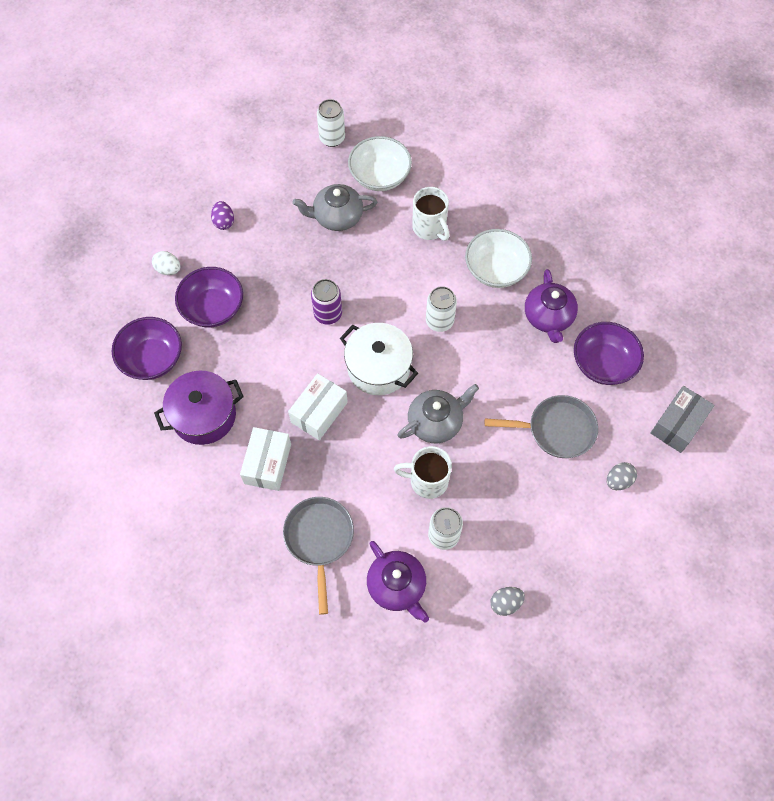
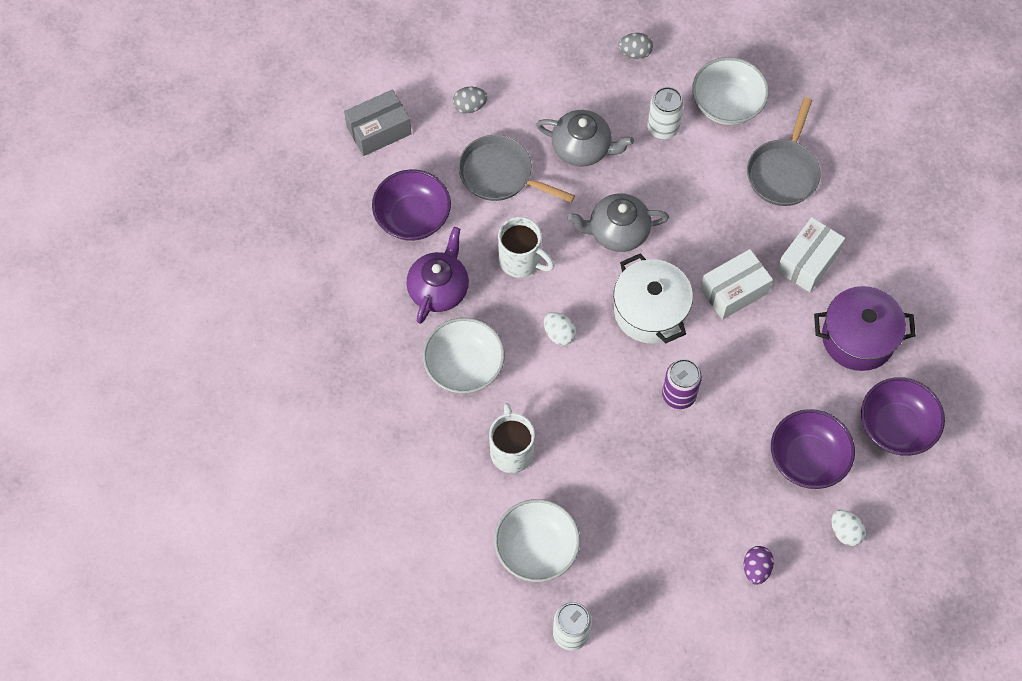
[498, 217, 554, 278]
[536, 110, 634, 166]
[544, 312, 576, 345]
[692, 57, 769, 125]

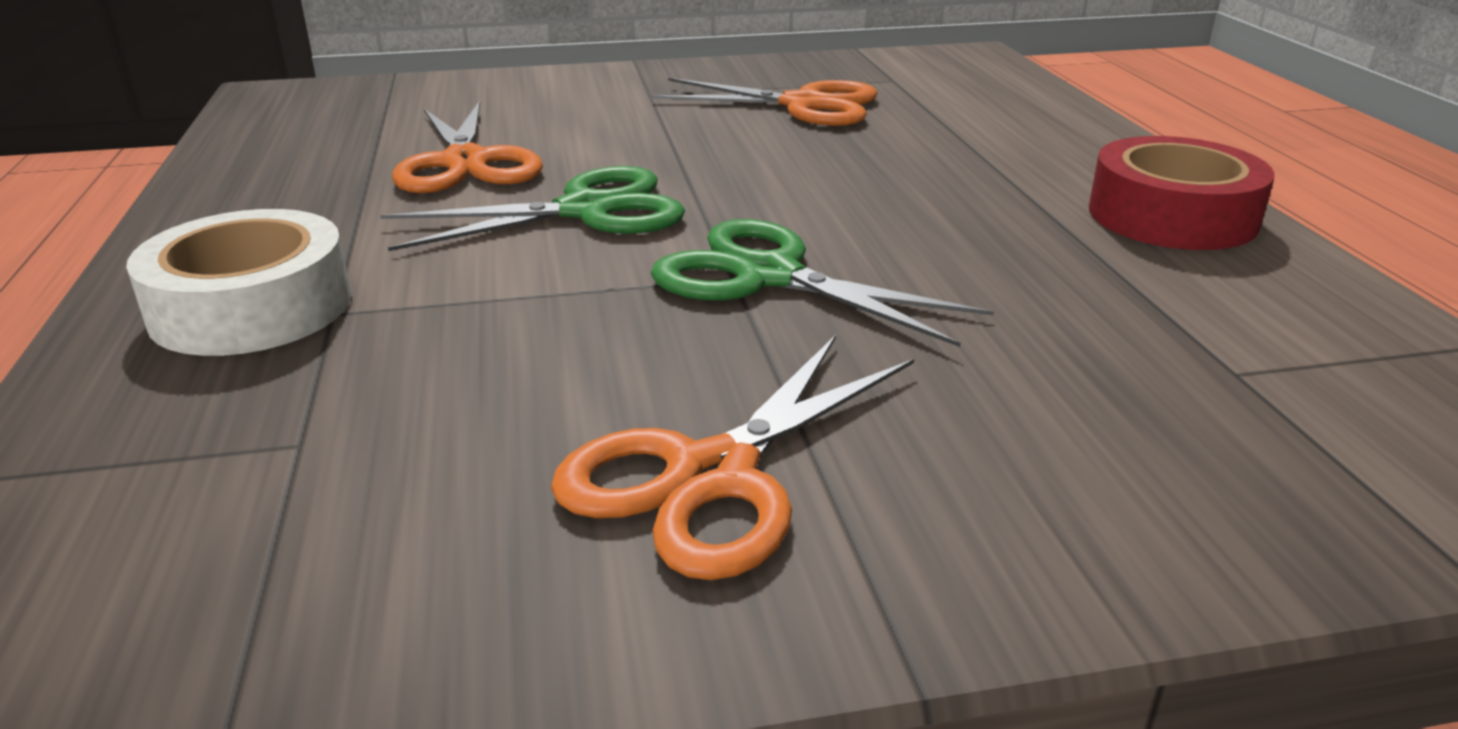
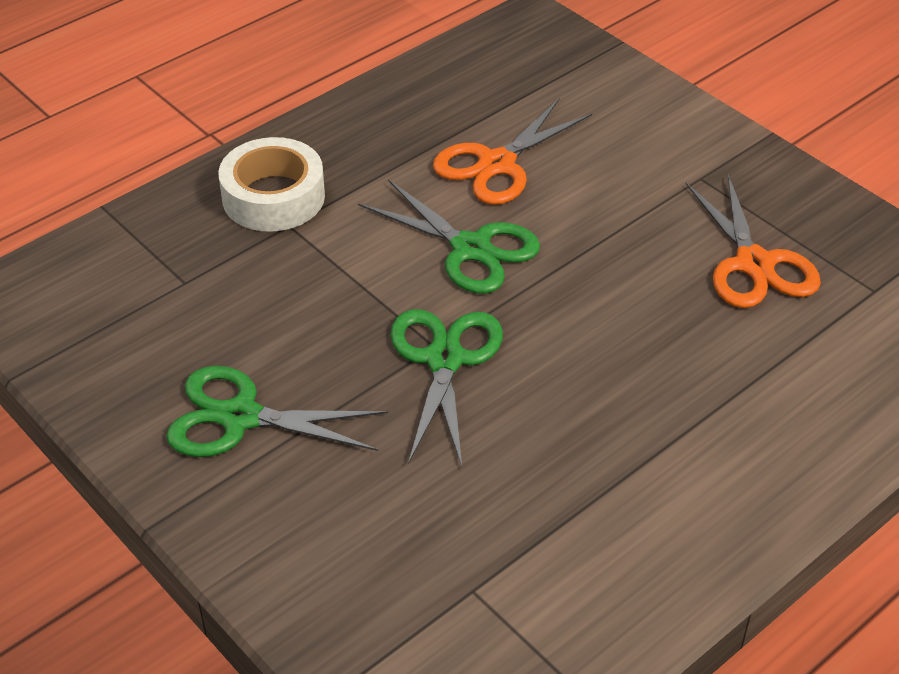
[166, 366, 388, 457]
[1089, 136, 1275, 250] (first image)

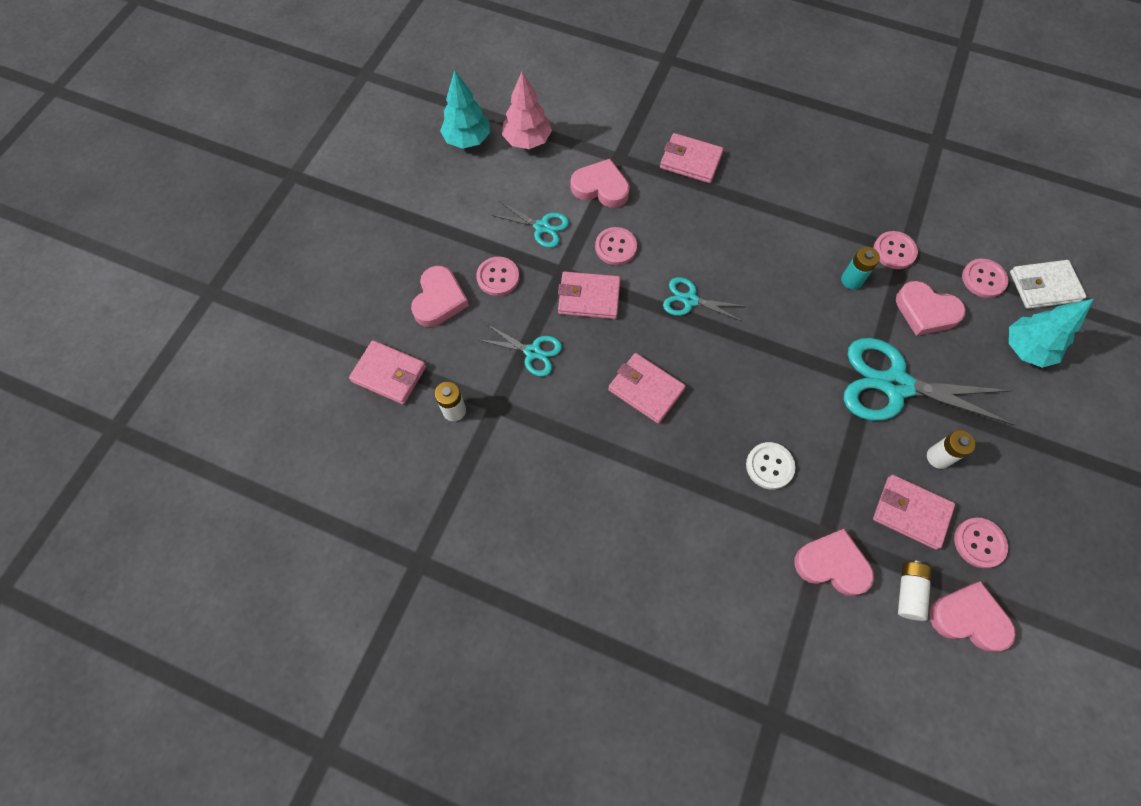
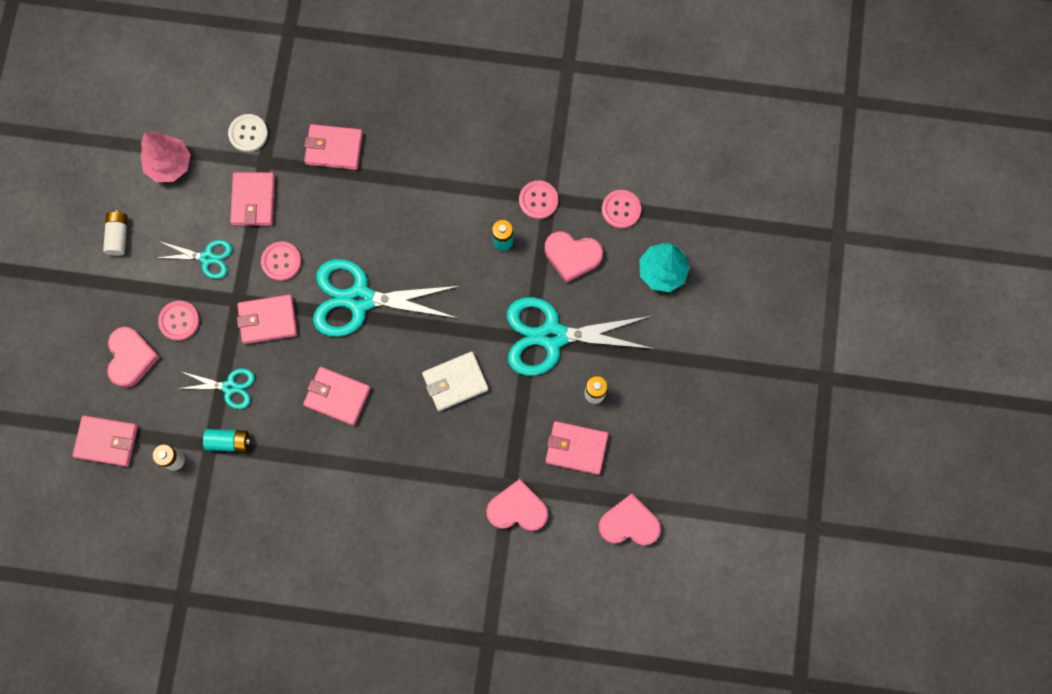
[103, 210, 127, 256]
[203, 429, 251, 452]
[228, 114, 268, 152]
[230, 172, 275, 226]
[313, 259, 460, 337]
[422, 352, 489, 411]
[440, 70, 490, 149] (first image)
[954, 518, 1008, 568] (first image)

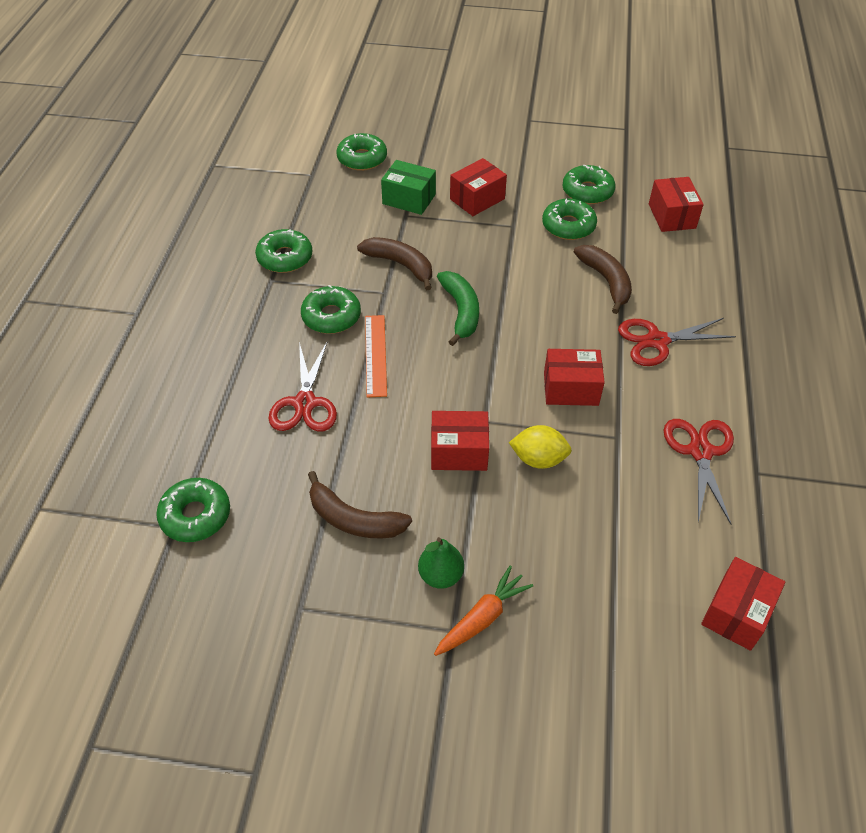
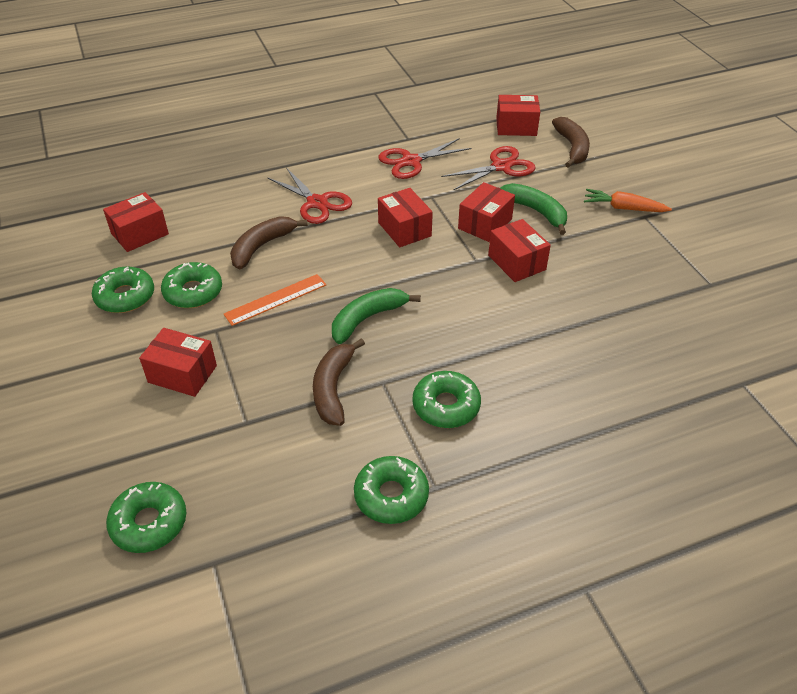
[224, 274, 327, 326]
[441, 146, 535, 190]
[458, 182, 515, 242]
[500, 183, 567, 235]
[552, 117, 590, 168]
[156, 478, 230, 542] (first image)
[381, 160, 436, 215] (first image)
[418, 537, 464, 589] (first image)

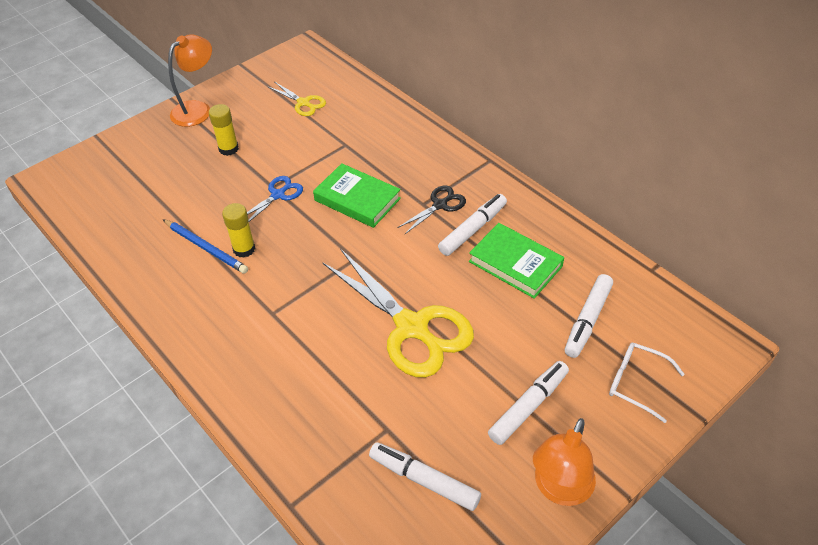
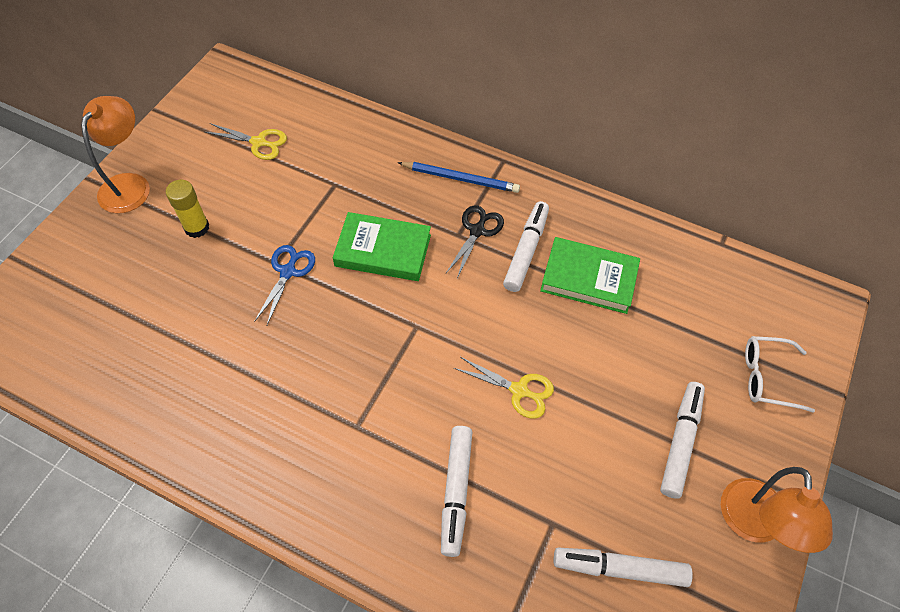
[398, 162, 520, 193]
[441, 426, 472, 557]
[454, 357, 554, 419]
[222, 203, 256, 258] (first image)

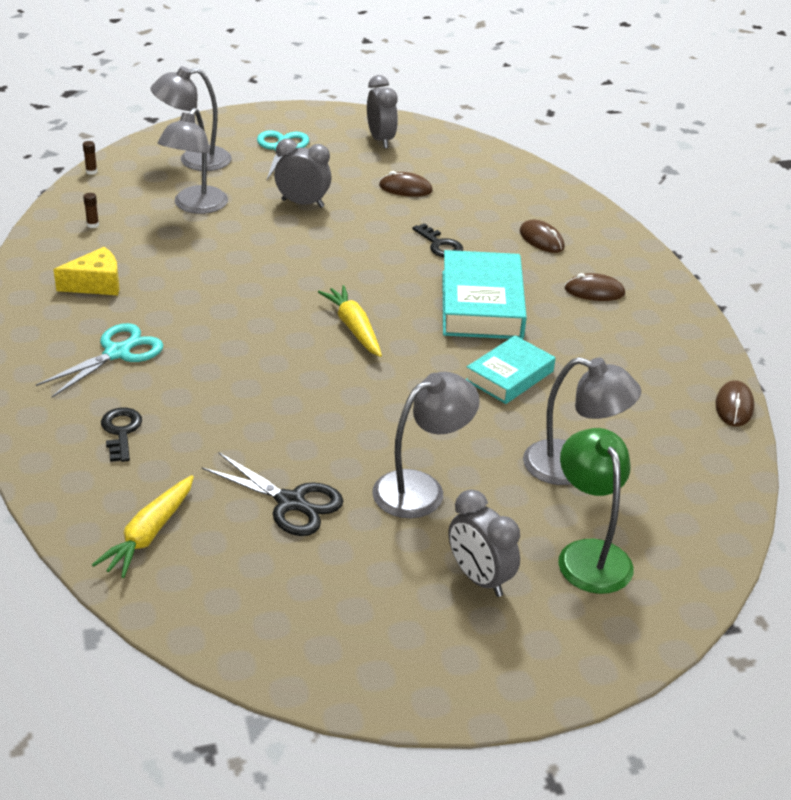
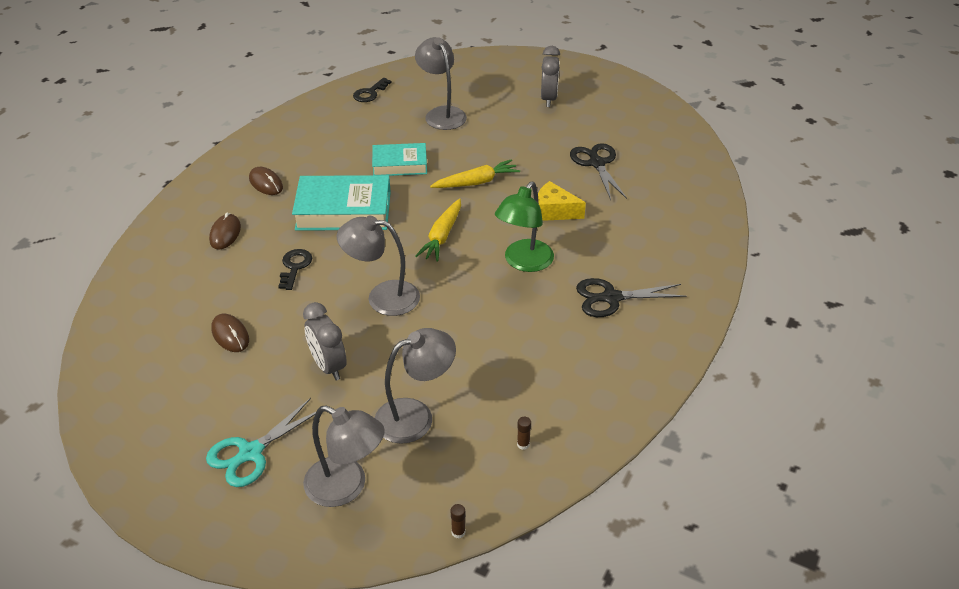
[292, 175, 391, 231]
[337, 216, 420, 316]
[353, 78, 392, 102]
[430, 159, 520, 188]
[495, 182, 554, 272]
[538, 181, 586, 221]
[576, 278, 686, 317]
[367, 75, 398, 148] (first image)
[715, 380, 754, 427] (first image)

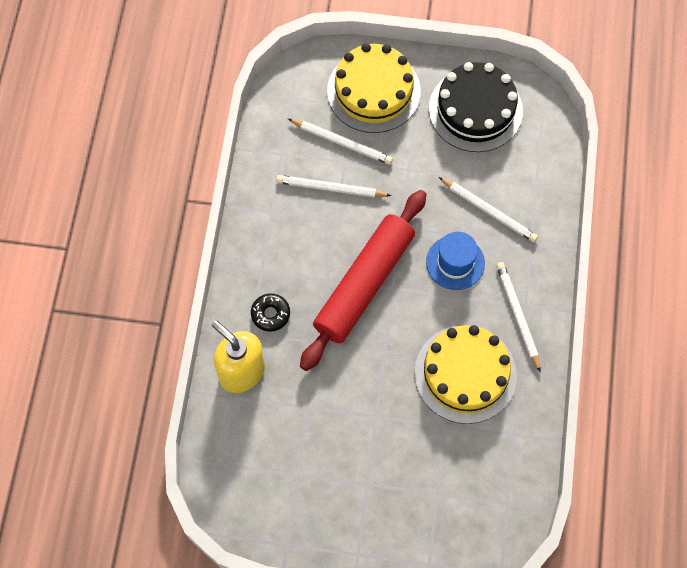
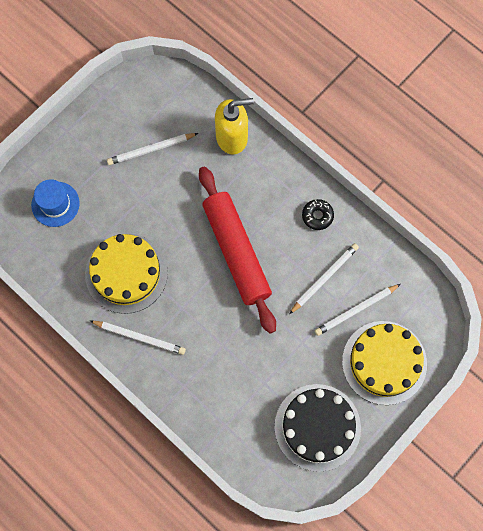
[31, 179, 80, 227]
[107, 133, 198, 165]
[302, 199, 334, 230]

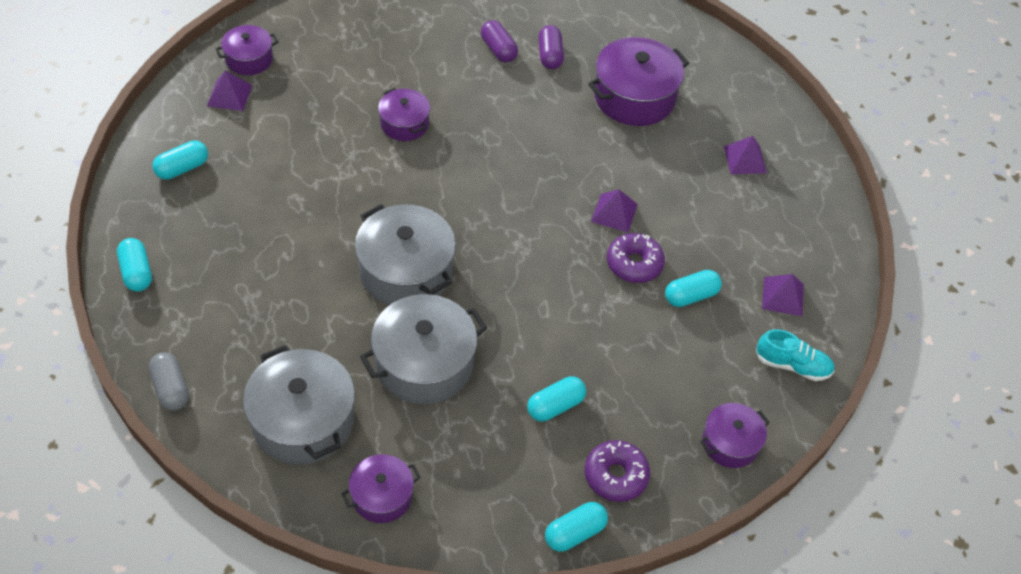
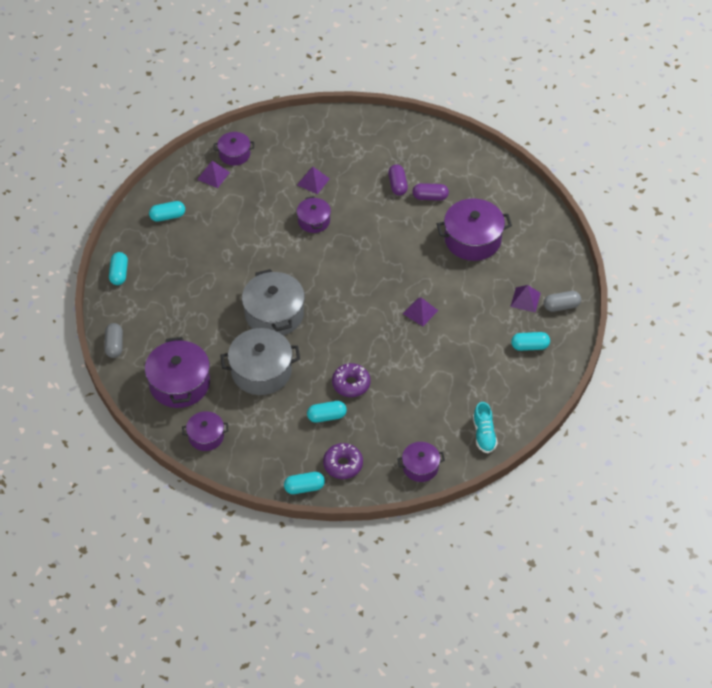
[145, 337, 210, 408]
[297, 167, 330, 194]
[332, 363, 371, 397]
[412, 183, 449, 201]
[473, 402, 498, 453]
[511, 332, 550, 351]
[544, 291, 581, 312]

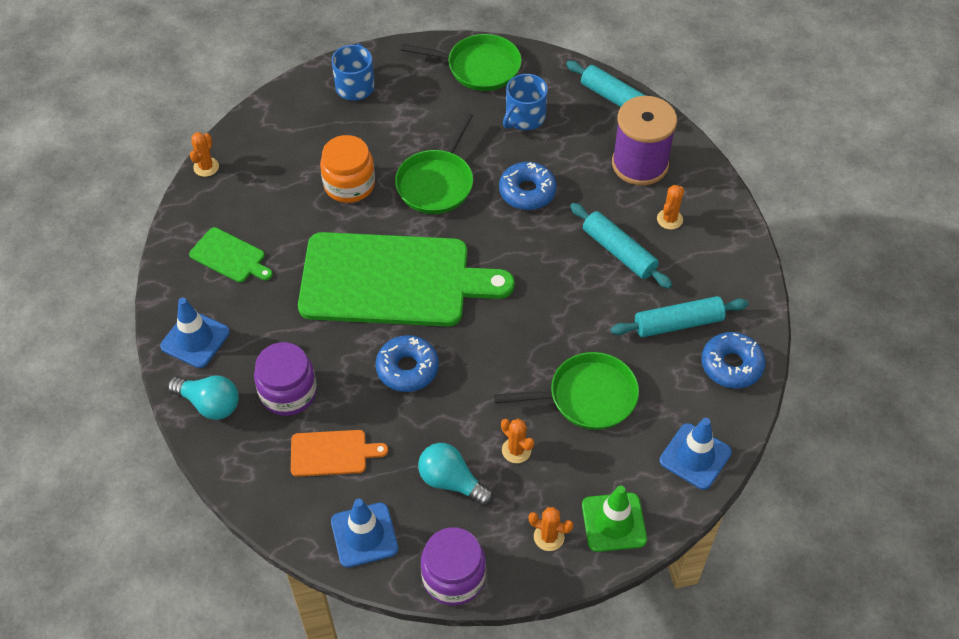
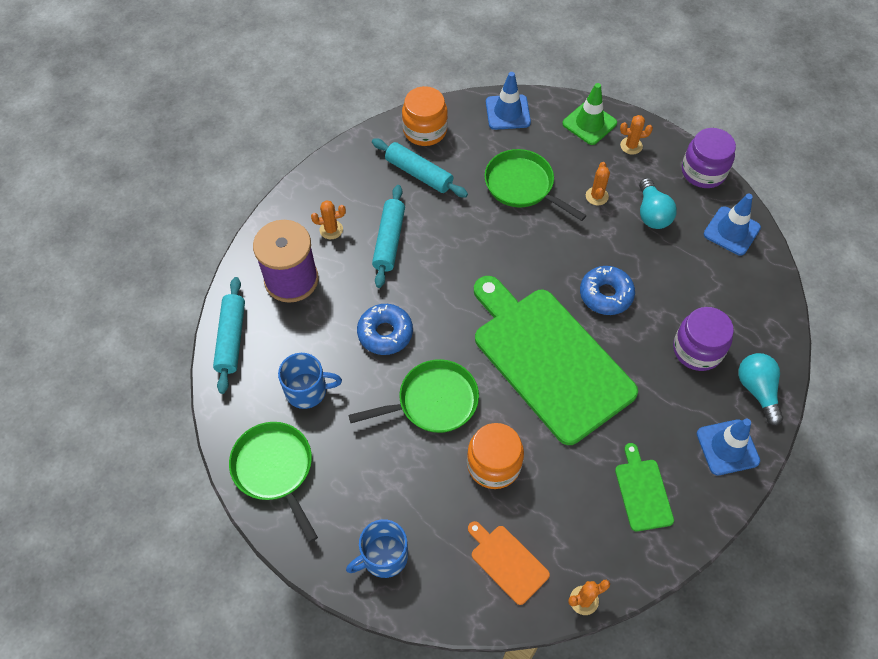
[402, 86, 448, 146]
[468, 521, 550, 605]
[620, 115, 653, 155]

